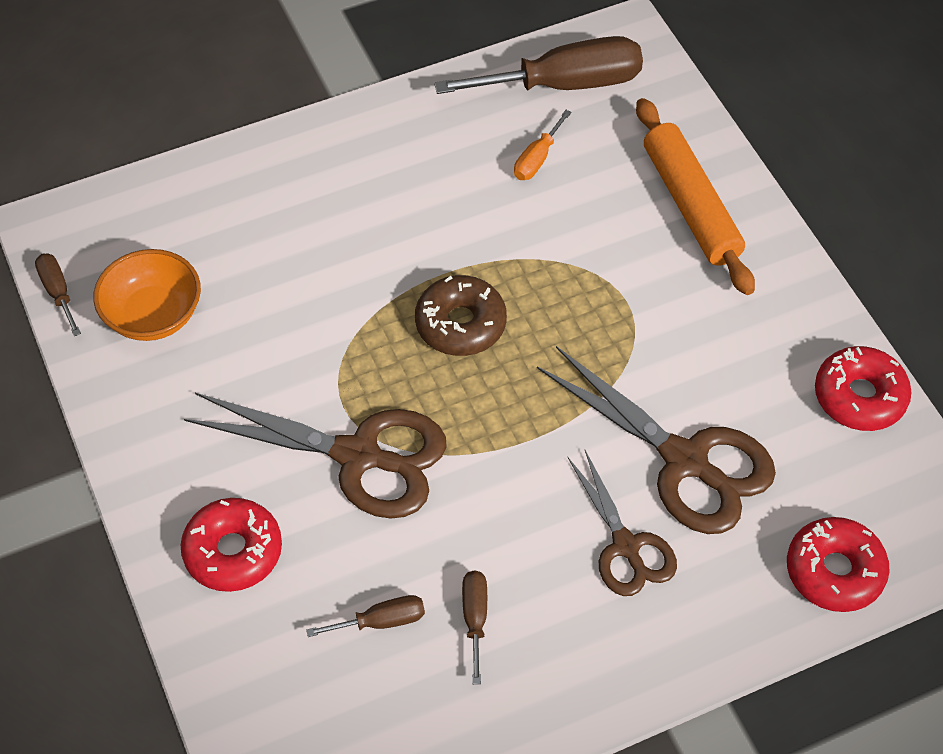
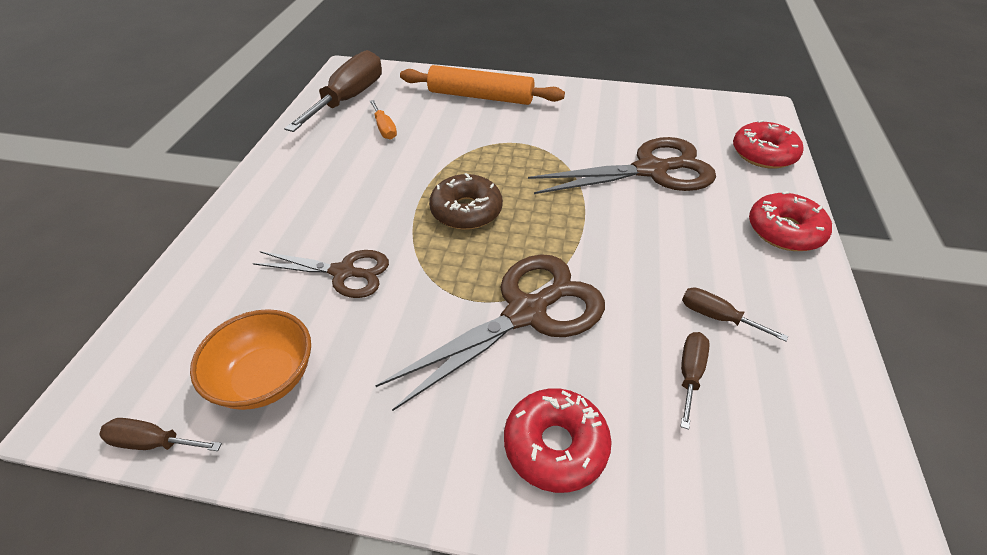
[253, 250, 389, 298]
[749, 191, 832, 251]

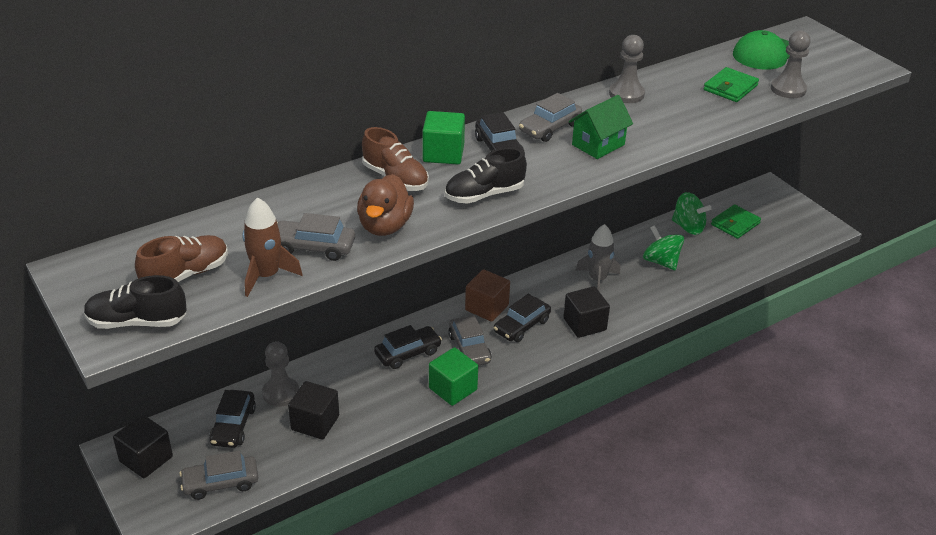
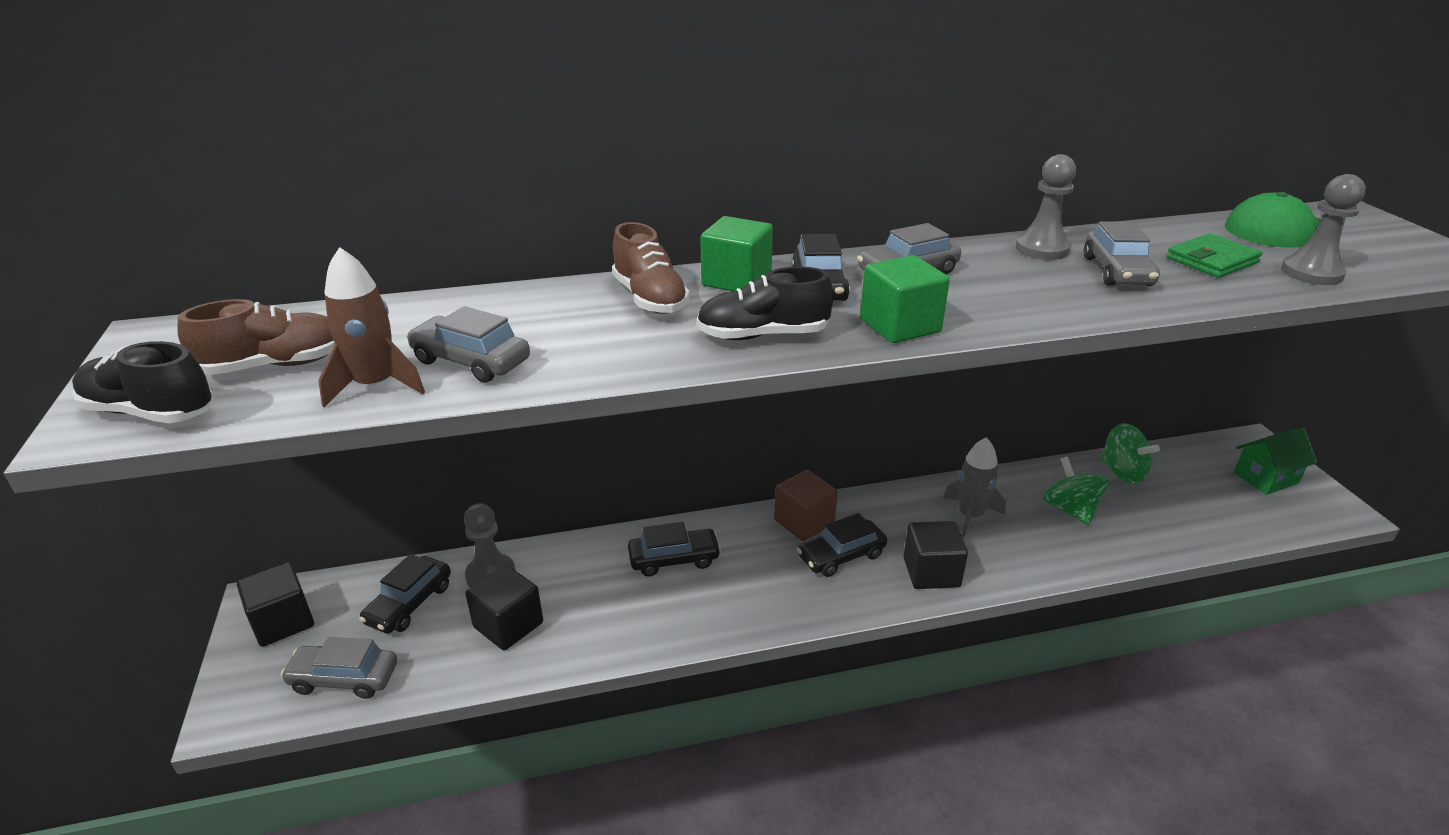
[860, 255, 950, 343]
[1084, 221, 1160, 286]
[1234, 427, 1317, 495]
[357, 174, 414, 236] (first image)
[711, 204, 761, 239] (first image)

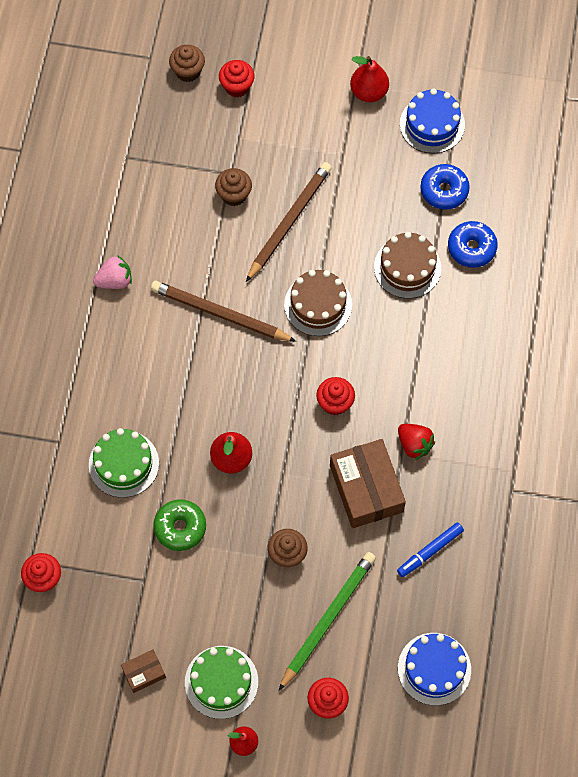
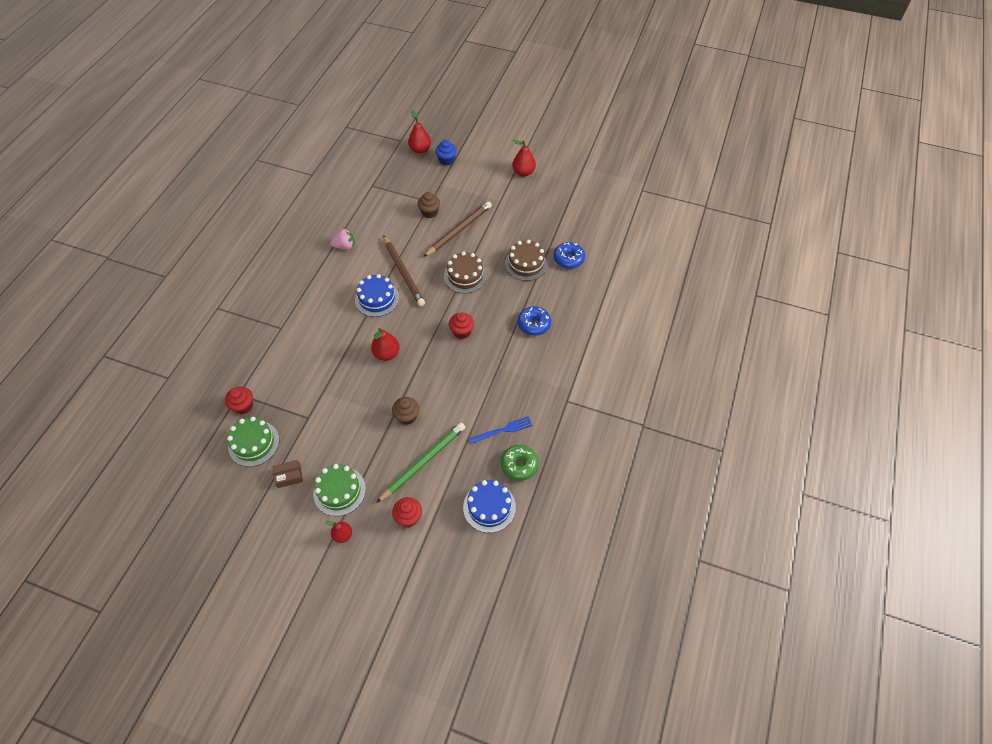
[227, 417, 279, 467]
[355, 274, 399, 317]
[383, 235, 425, 306]
[408, 110, 431, 154]
[435, 140, 457, 166]
[470, 416, 533, 444]
[501, 445, 539, 481]
[518, 306, 551, 336]
[330, 439, 406, 528] (first image)
[398, 424, 435, 460] (first image)

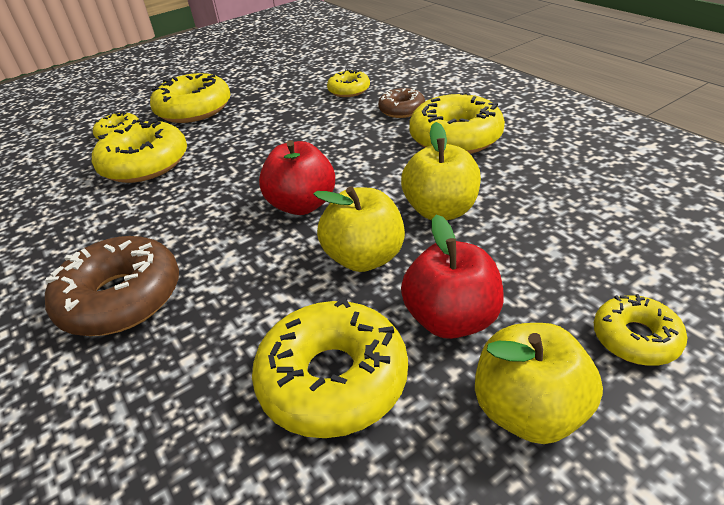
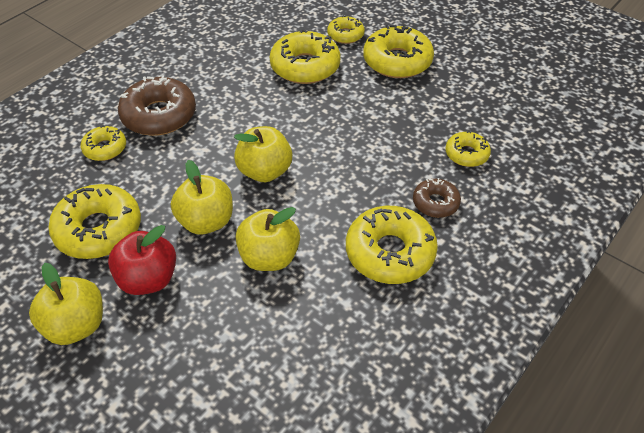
[81, 125, 126, 161]
[234, 126, 292, 182]

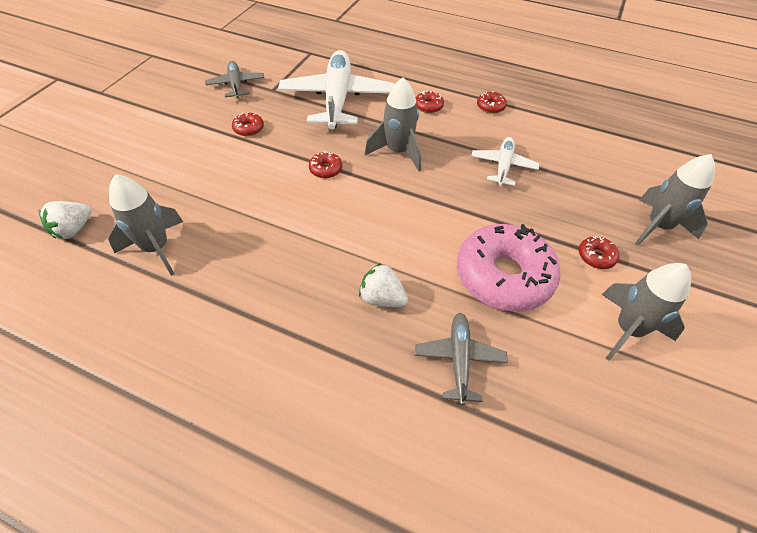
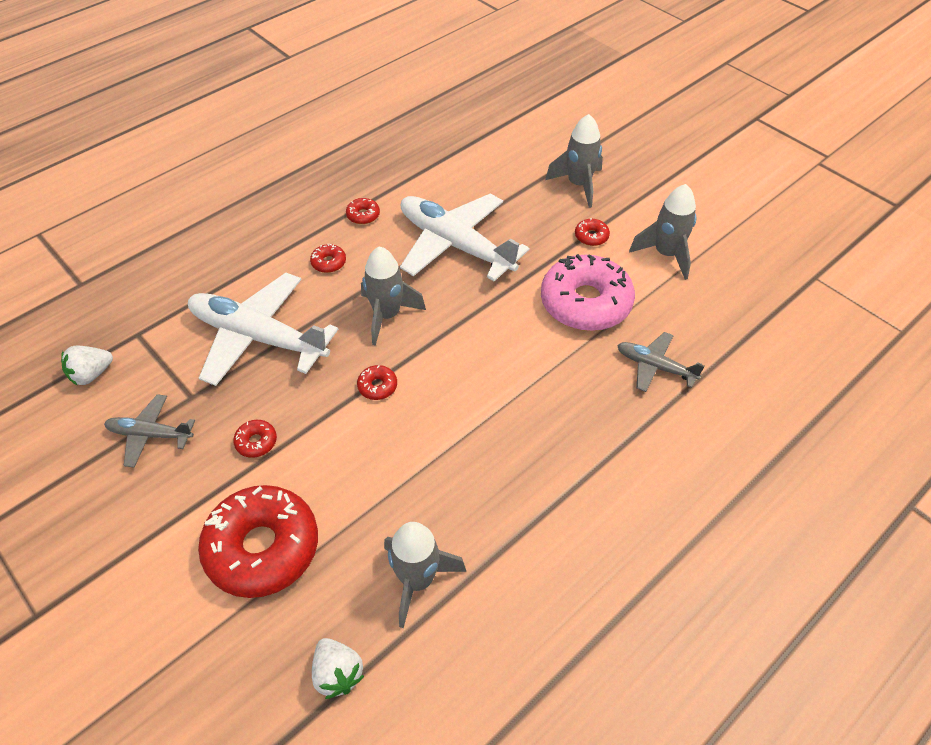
[61, 346, 113, 386]
[198, 485, 318, 598]
[400, 193, 530, 281]

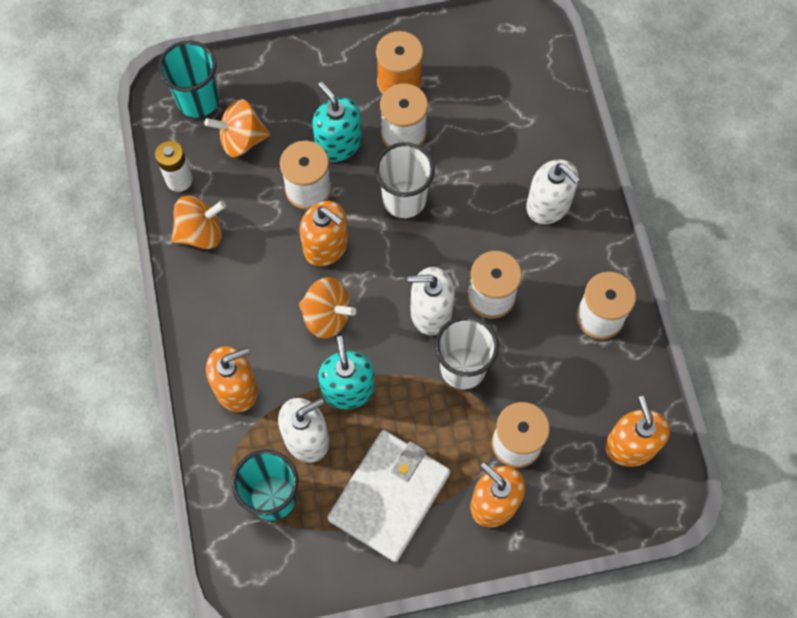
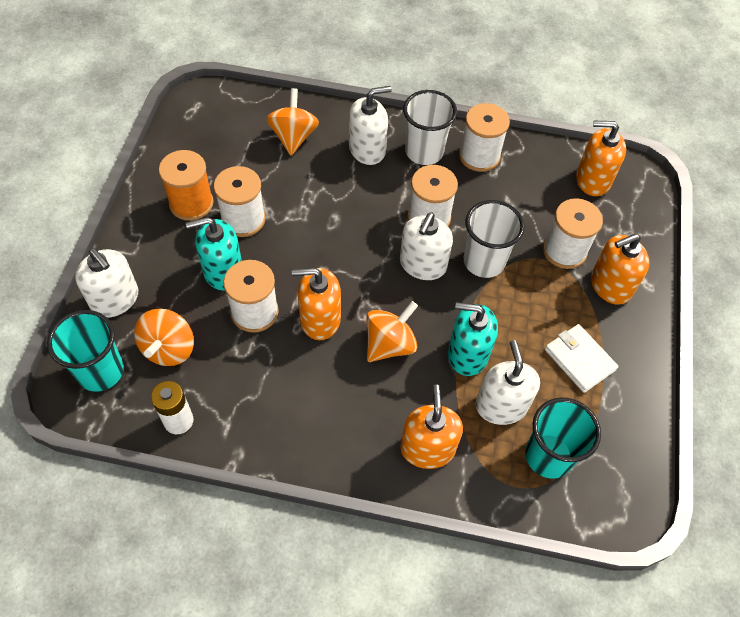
[75, 249, 138, 318]
[266, 88, 319, 155]
[292, 268, 341, 340]
[403, 90, 457, 165]
[545, 324, 619, 393]

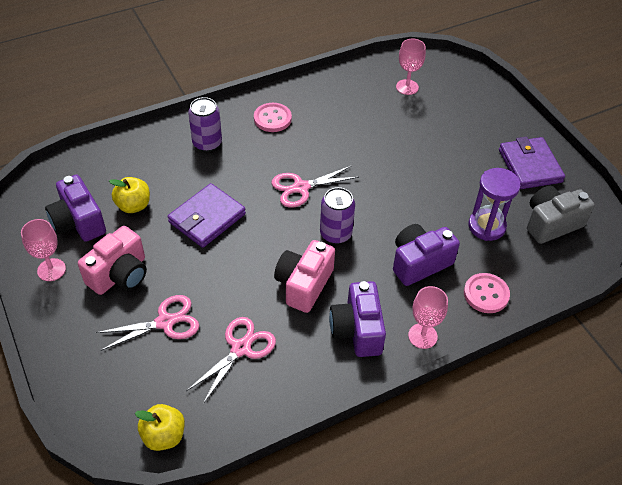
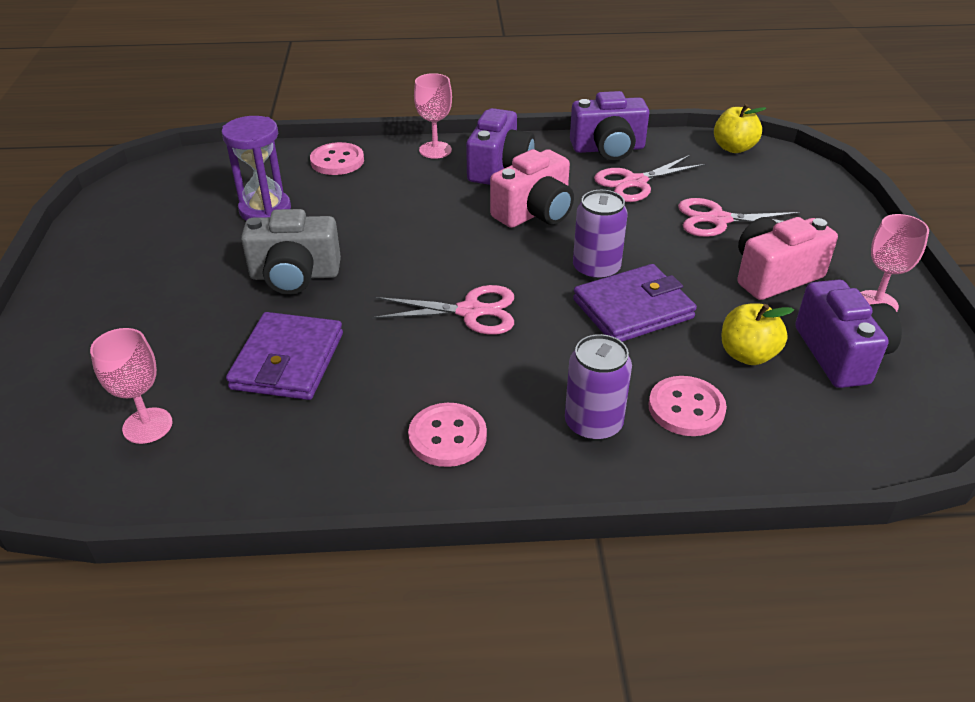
[226, 312, 343, 400]
[241, 209, 341, 295]
[570, 91, 649, 161]
[573, 190, 628, 281]
[648, 376, 727, 436]

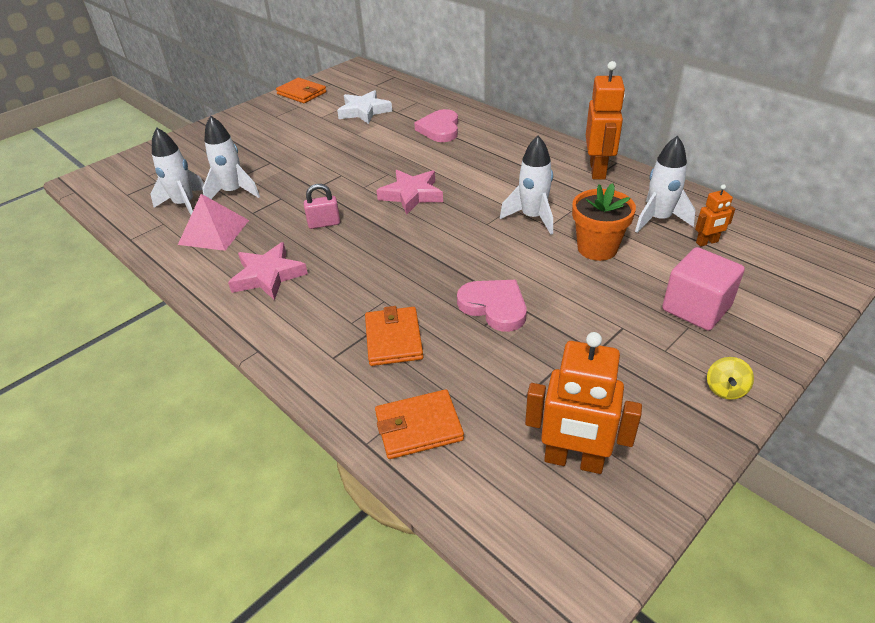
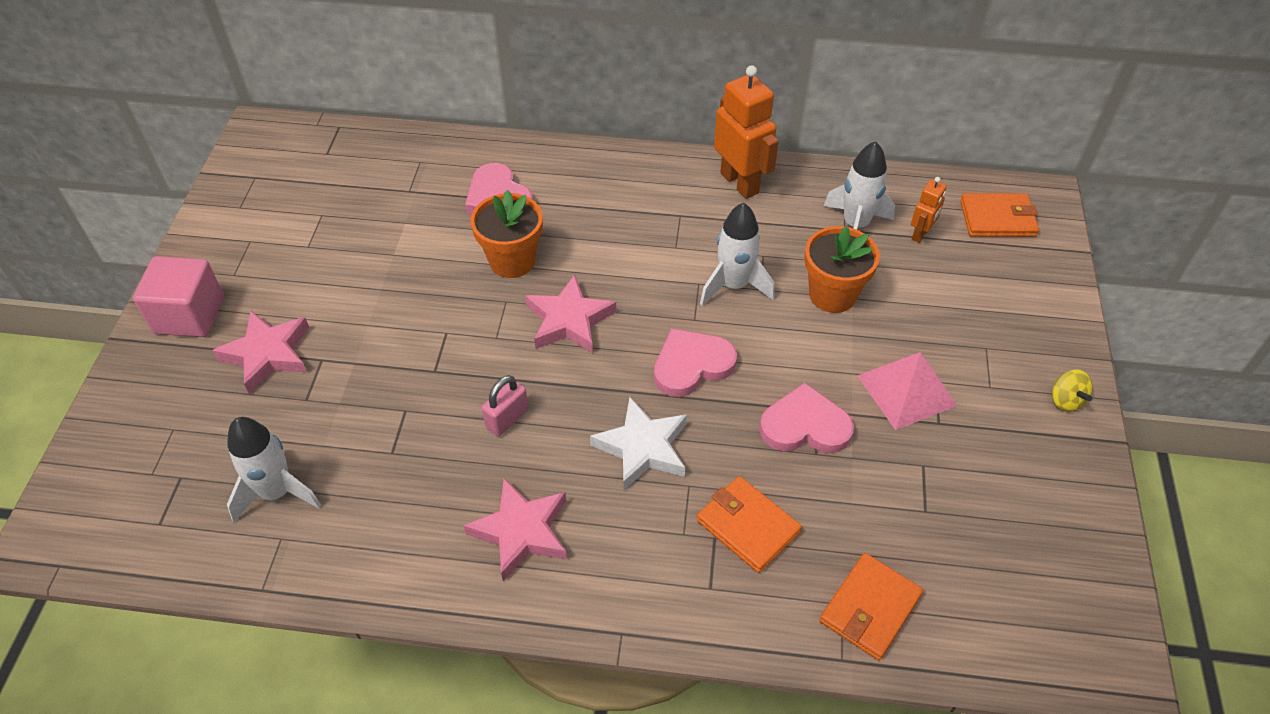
[133, 256, 224, 337]
[212, 311, 309, 394]
[470, 190, 543, 278]
[590, 397, 687, 490]
[654, 329, 737, 397]
[857, 352, 958, 430]
[960, 193, 1039, 237]
[202, 115, 260, 199] (first image)
[525, 332, 642, 474] (first image)

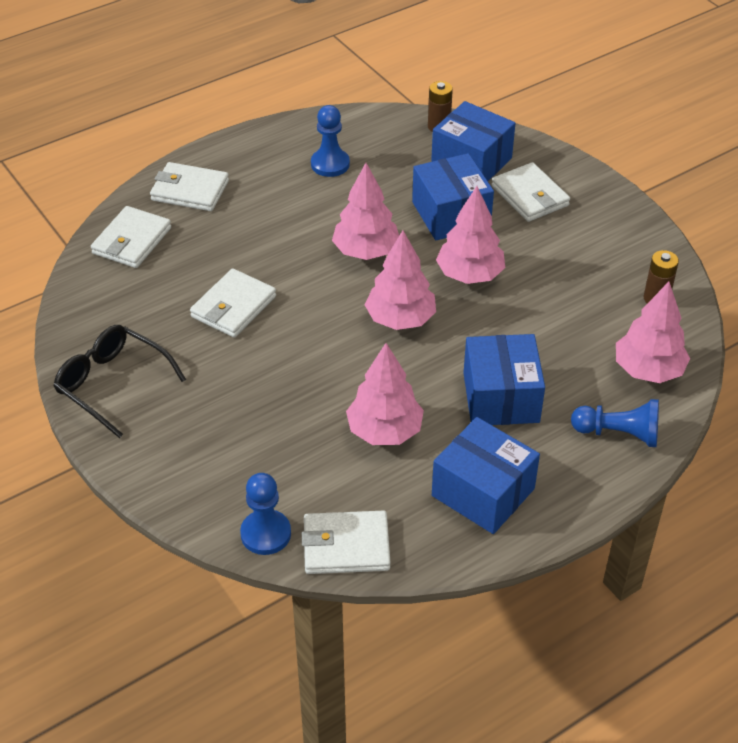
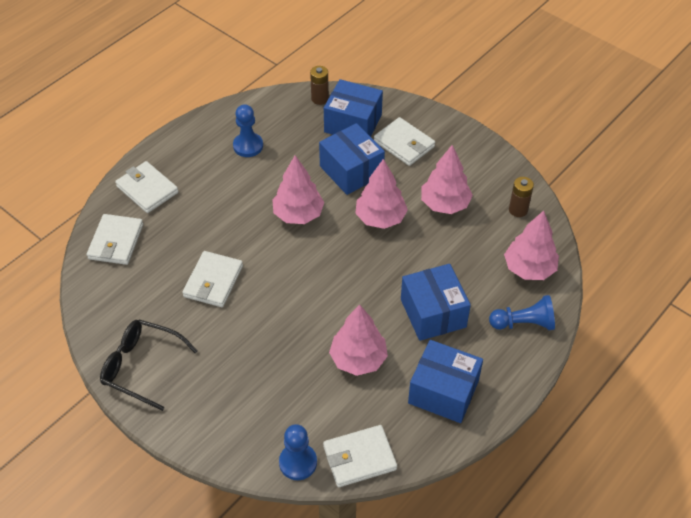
[115, 161, 178, 213]
[421, 145, 473, 214]

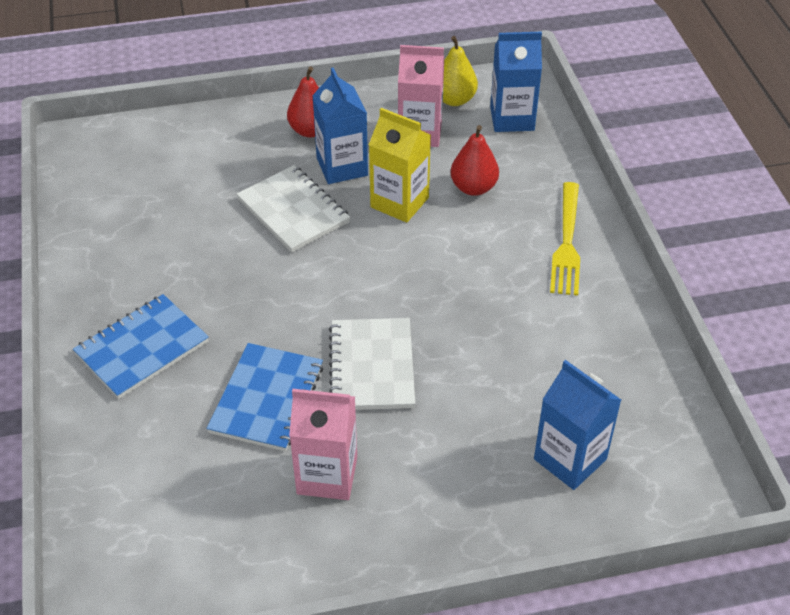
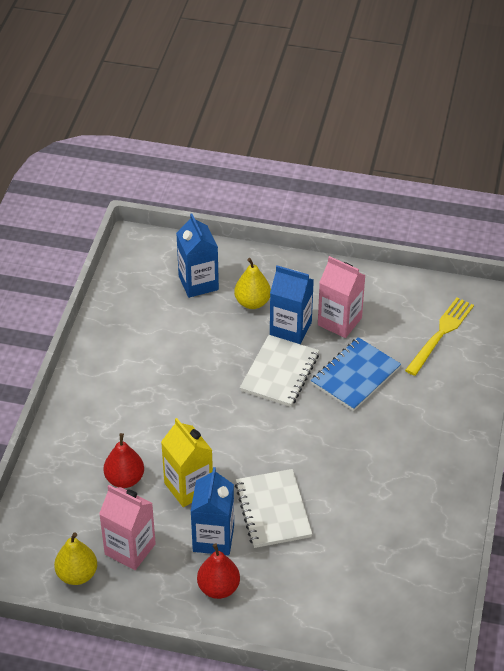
[234, 258, 271, 309]
[270, 265, 314, 344]
[405, 298, 474, 376]
[73, 294, 209, 399] (first image)

